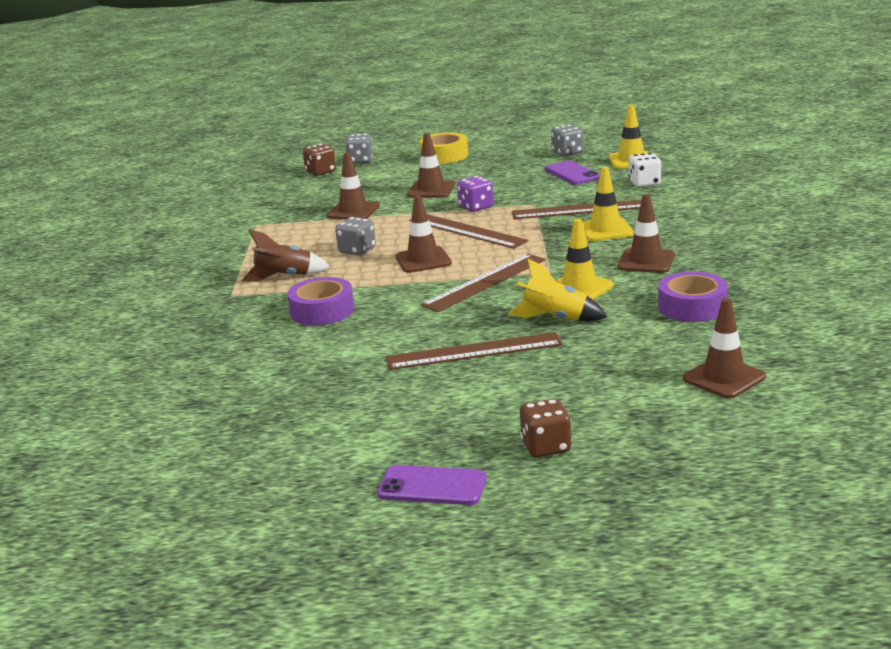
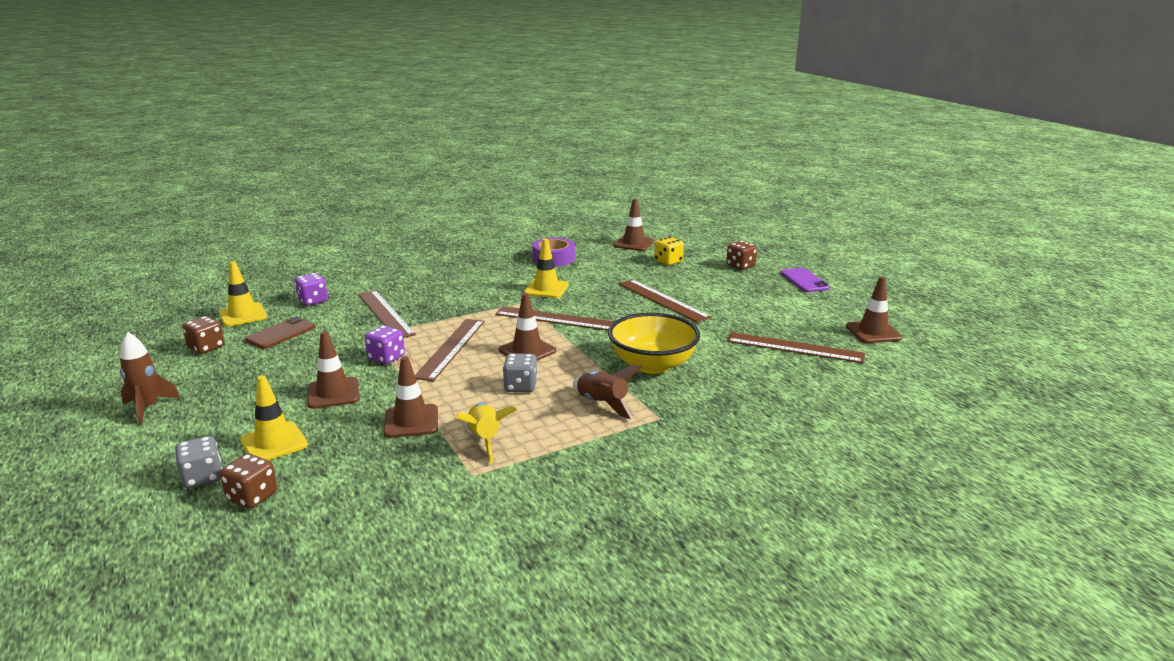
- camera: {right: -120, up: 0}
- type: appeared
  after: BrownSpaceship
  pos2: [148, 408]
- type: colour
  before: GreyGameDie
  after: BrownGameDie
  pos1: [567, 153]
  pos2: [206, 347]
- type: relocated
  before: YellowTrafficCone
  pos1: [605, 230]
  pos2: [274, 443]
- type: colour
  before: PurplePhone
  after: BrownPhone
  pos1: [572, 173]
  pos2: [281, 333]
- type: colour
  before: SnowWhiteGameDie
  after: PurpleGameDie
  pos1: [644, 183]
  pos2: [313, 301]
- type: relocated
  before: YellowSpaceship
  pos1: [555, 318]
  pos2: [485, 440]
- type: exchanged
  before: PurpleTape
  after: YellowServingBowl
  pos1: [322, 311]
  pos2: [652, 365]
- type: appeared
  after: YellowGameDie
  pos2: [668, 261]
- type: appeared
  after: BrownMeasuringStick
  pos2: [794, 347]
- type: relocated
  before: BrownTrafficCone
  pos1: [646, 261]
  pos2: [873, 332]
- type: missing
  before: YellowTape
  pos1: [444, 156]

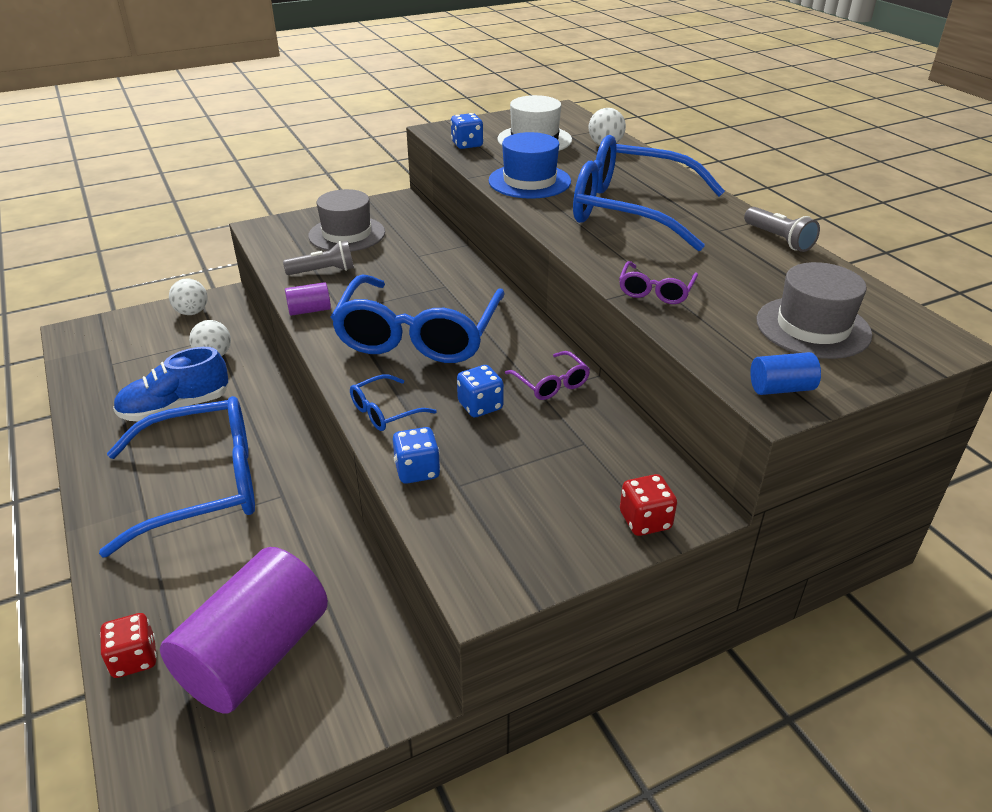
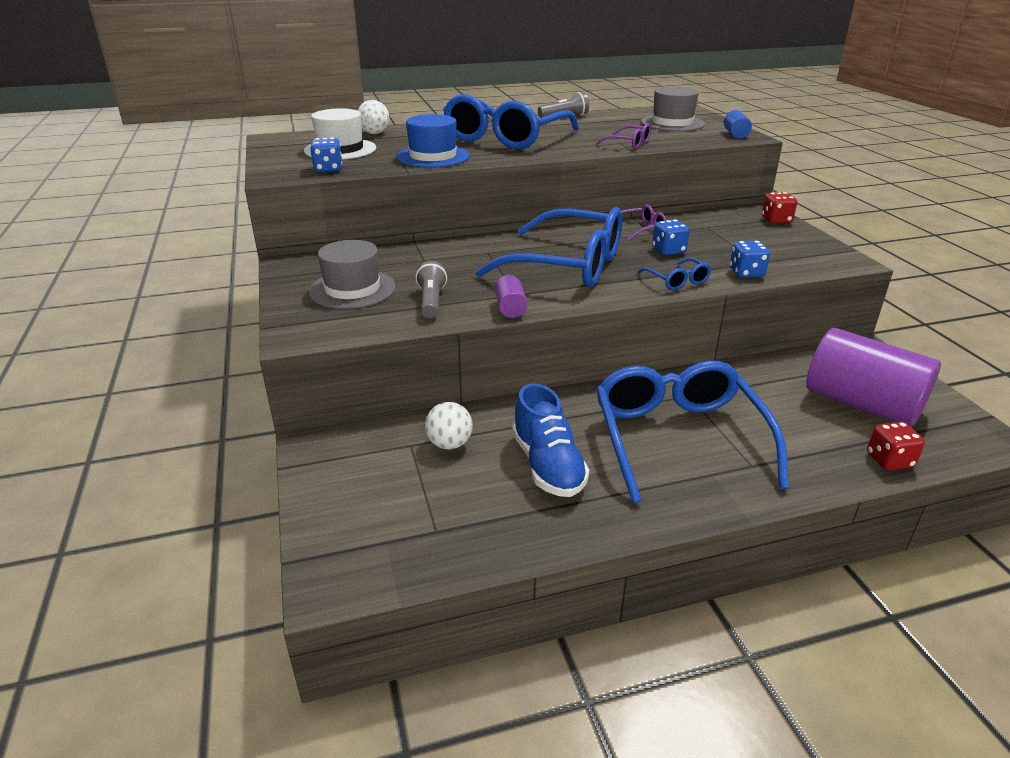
- camera: {right: -80, up: -5}
- type: missing
  before: SnowWhiteBall
  pos1: [192, 312]

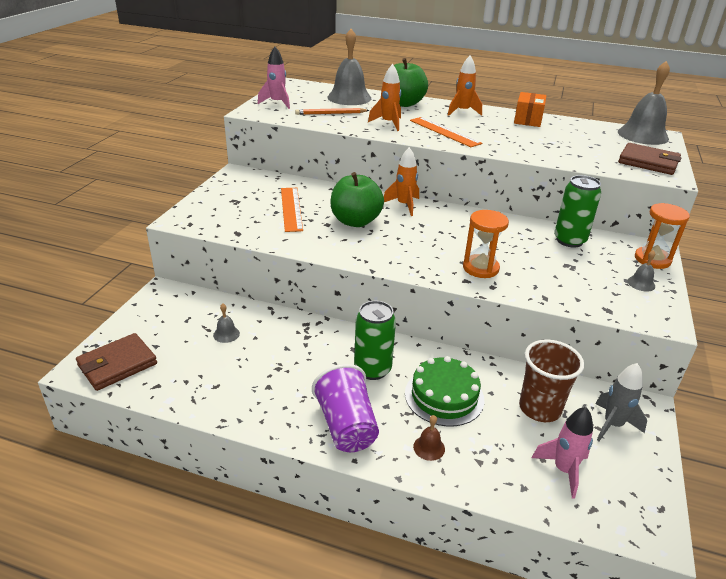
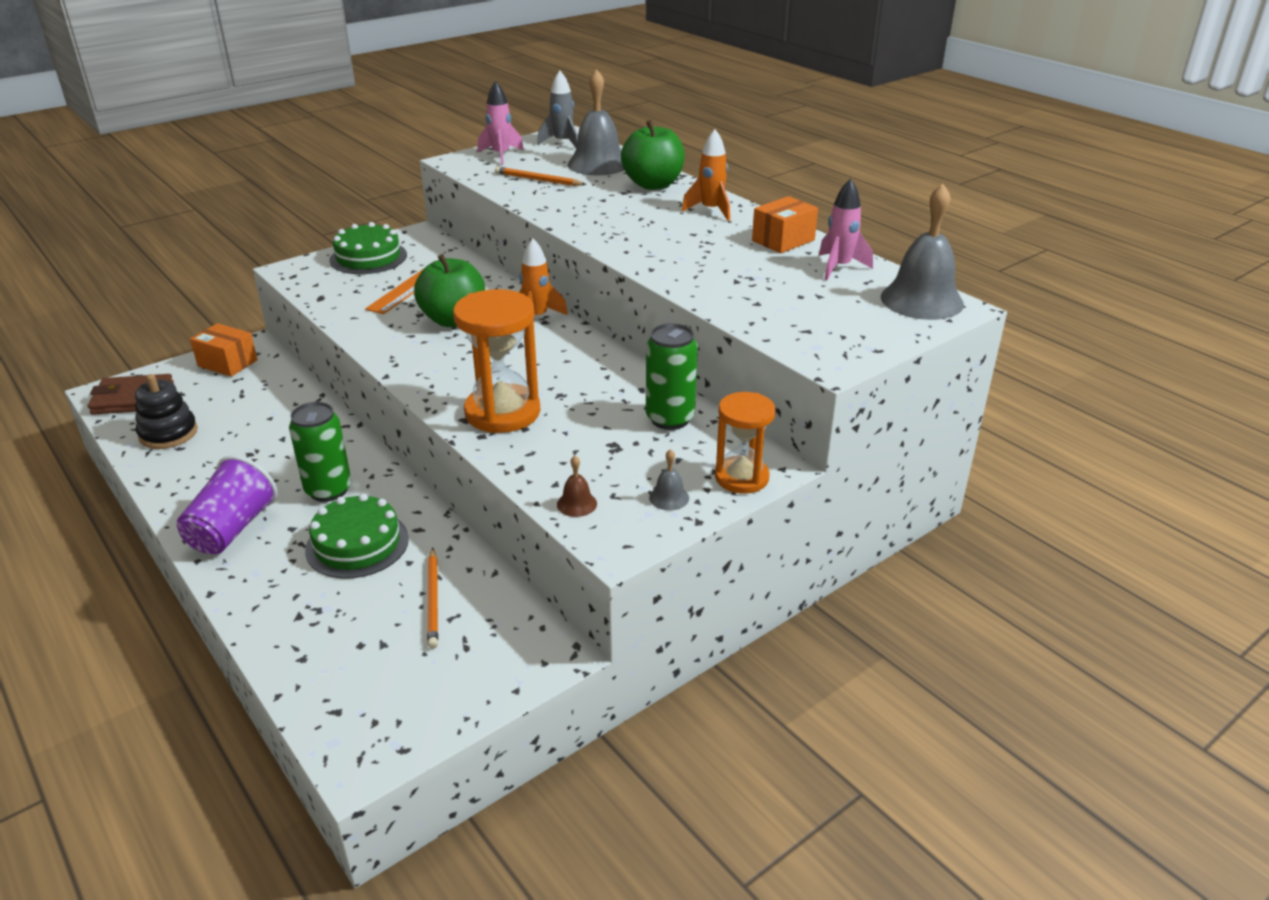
- camera: {right: 35, up: 0}
- type: appeared
  after: JetBlackStackingToy
  pos2: [168, 433]
- type: appeared
  after: OrangeColouredParcel
  pos2: [227, 363]
- type: appeared
  after: LeafGreenGateau
  pos2: [368, 257]
- type: exchanged
  before: BrownBeaker
  after: OrangeColouredPencil
  pos1: [539, 408]
  pos2: [433, 600]
- type: size
  before: OrangeColouredSandglass
  pos1: [480, 268]
  pos2: [502, 412]
  scale: 1.52
- type: relocated
  before: GreySpaceship
  pos1: [612, 425]
  pos2: [562, 143]
- type: relocated
  before: BrownBell
  pos1: [429, 447]
  pos2: [577, 504]
- type: relocated
  before: RosySpaceship
  pos1: [563, 470]
  pos2: [839, 267]
- type: missing
  before: GreyBell
  pos1: [226, 334]
- type: missing
  before: OrangeColouredSpaceship
  pos1: [388, 123]
- type: missing
  before: OrangeColouredMeasuringStick
  pos1: [444, 132]
- type: missing
  before: BrownCardWallet
  pos1: [648, 162]

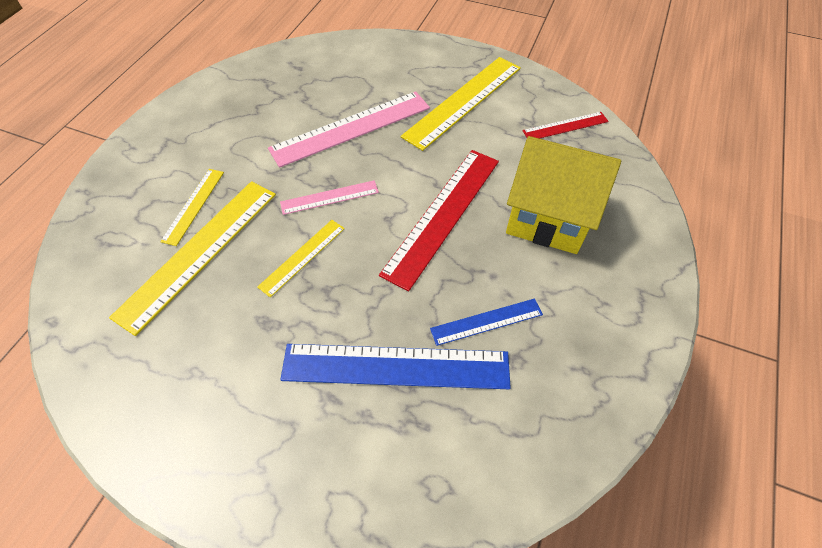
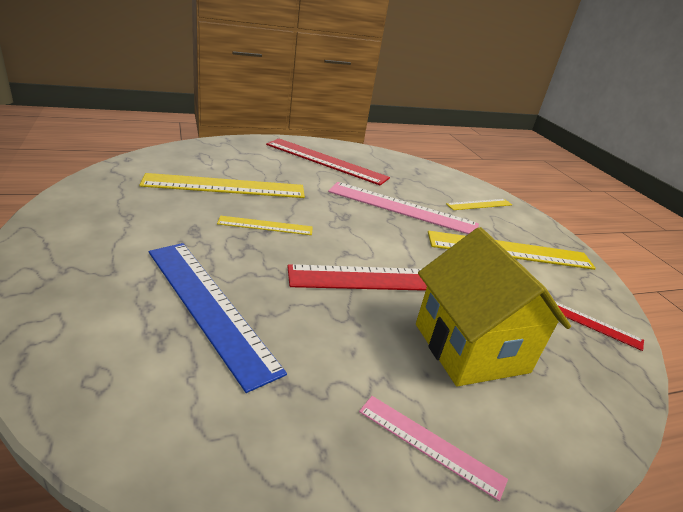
- camera: {right: 45, up: -25}
- type: appeared
  after: ScarletMeasuringStick
  pos2: [326, 161]
- type: relocated
  before: RosyMeasuringStick
  pos1: [329, 197]
  pos2: [429, 444]
- type: relocated
  before: YellowMeasuringStick
  pos1: [193, 205]
  pos2: [479, 204]
- type: missing
  before: RoyalBlueMeasuringStick
  pos1: [486, 322]

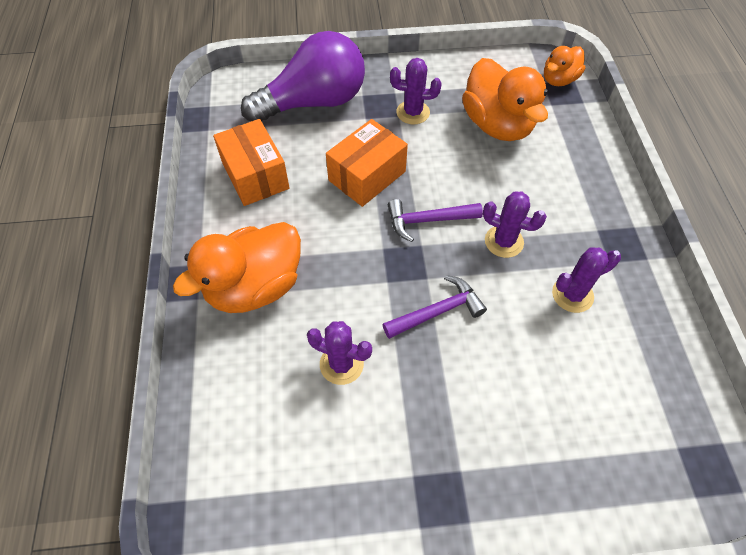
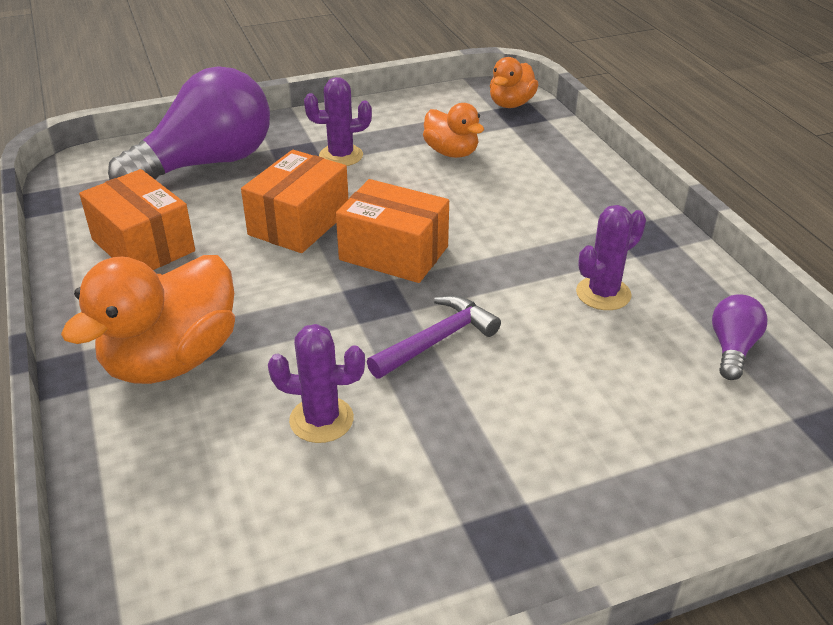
- camera: {right: -15, up: -20}
- type: exchanged
  before: PurpleHammer
  after: OrangeColouredParcel
  pos1: [428, 220]
  pos2: [394, 253]
- type: size
  before: OrangeColouredToyDuck
  pos1: [497, 125]
  pos2: [451, 152]
  scale: 0.57
- type: appeared
  after: PurpleBulb
  pos2: [732, 348]
- type: missing
  before: PurplePricklyPlant
  pos1: [504, 241]

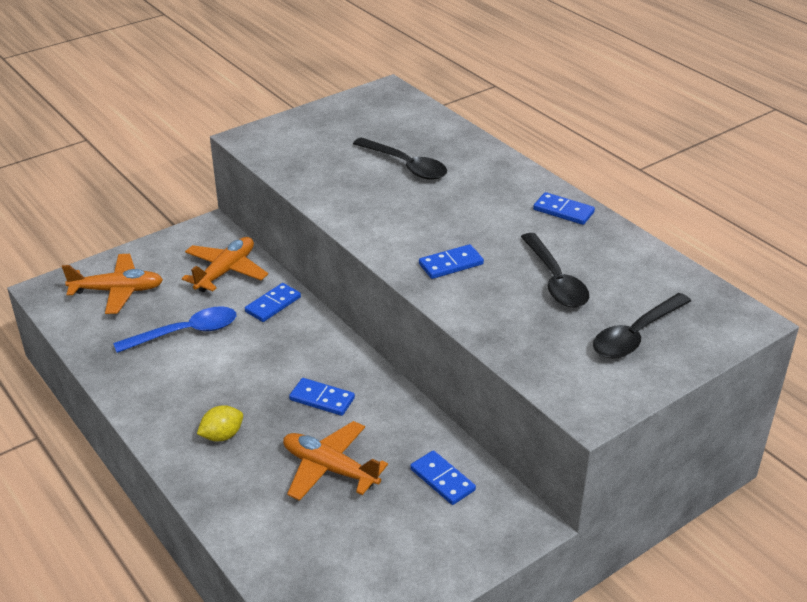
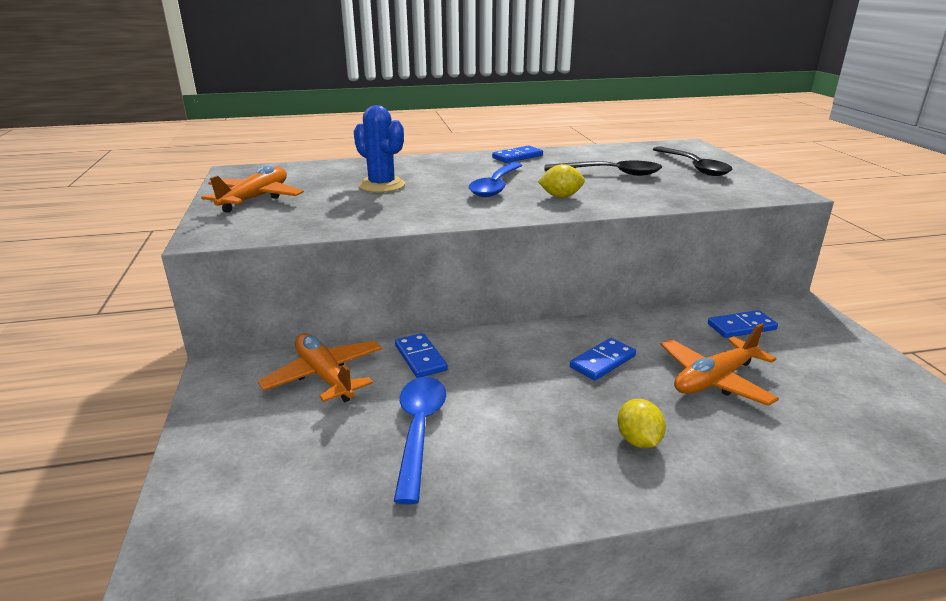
- camera: {right: -65, up: -10}
- type: relocated
  before: OrangeColouredPlane
  pos1: [117, 291]
  pos2: [255, 198]
- type: exchanged
  before: JetBlackSpoon
  after: RoyalBluePricklyPlant
  pos1: [405, 166]
  pos2: [382, 185]
- type: appeared
  after: RoyalBlueSpoon
  pos2: [496, 186]
- type: exchanged
  before: RoyalBlueDomino
  after: YellowLemon
  pos1: [451, 264]
  pos2: [560, 196]

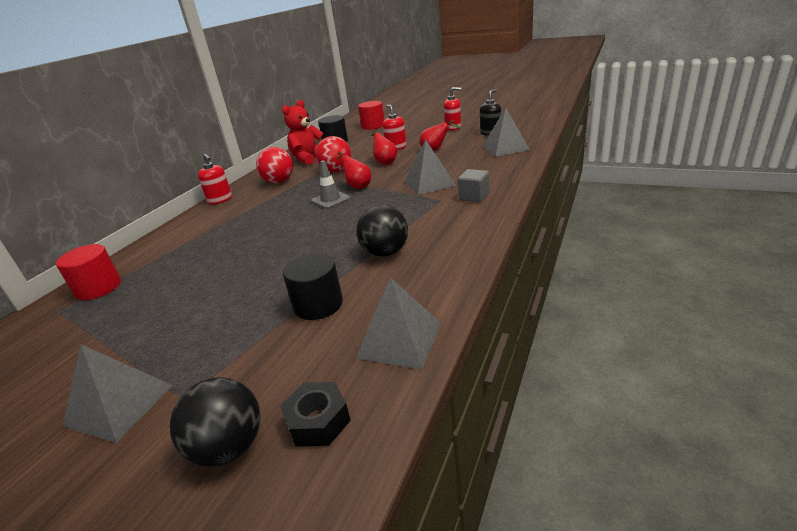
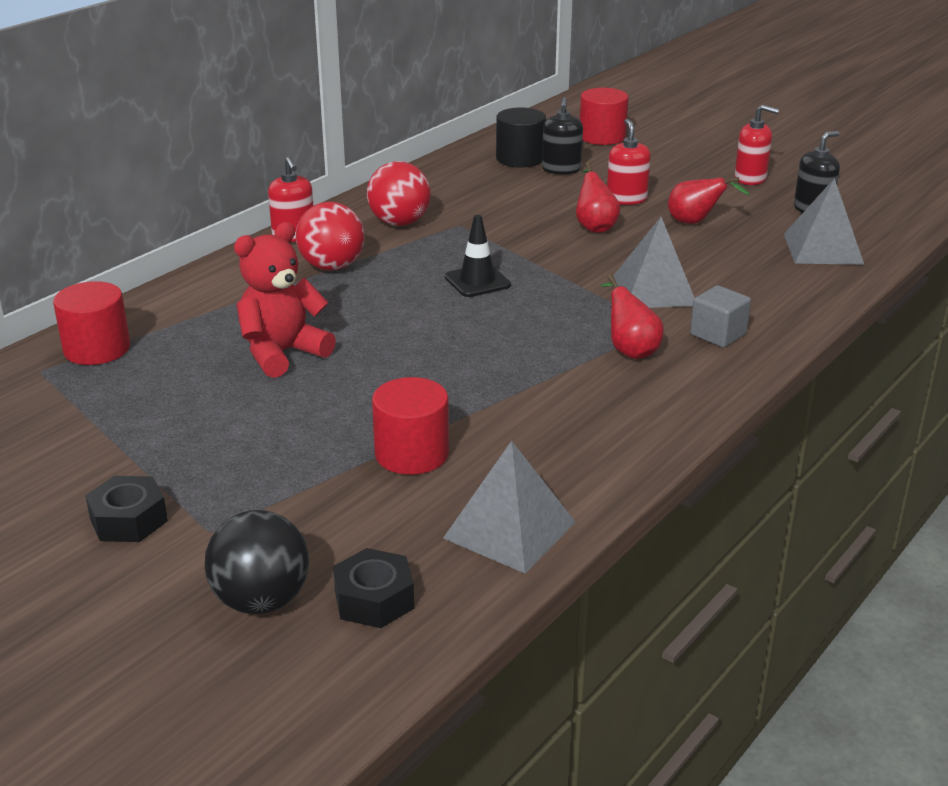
- camera: {right: 10, up: 0}
- type: exchanged
  before: GreyPyramid
  after: JetBlackHexagonNut
  pos1: [119, 405]
  pos2: [129, 520]
- type: relocated
  before: ScarletTeddy
  pos1: [309, 158]
  pos2: [282, 353]
- type: relocated
  before: ScarletBall
  pos1: [336, 170]
  pos2: [332, 267]
- type: colour
  before: JetBlackCylinder
  after: ScarletCylinder
  pos1: [318, 304]
  pos2: [411, 454]
- type: colour
  before: GreyTrafficCone
  after: JetBlackTrafficCone
  pos1: [330, 200]
  pos2: [477, 281]
- type: appeared
  after: JetBlackSoapDispenser
  pos2: [561, 169]
- type: relocated
  before: ScarletToyPear
  pos1: [357, 186]
  pos2: [630, 350]
- type: missing
  before: JetBlackBall
  pos1: [385, 252]

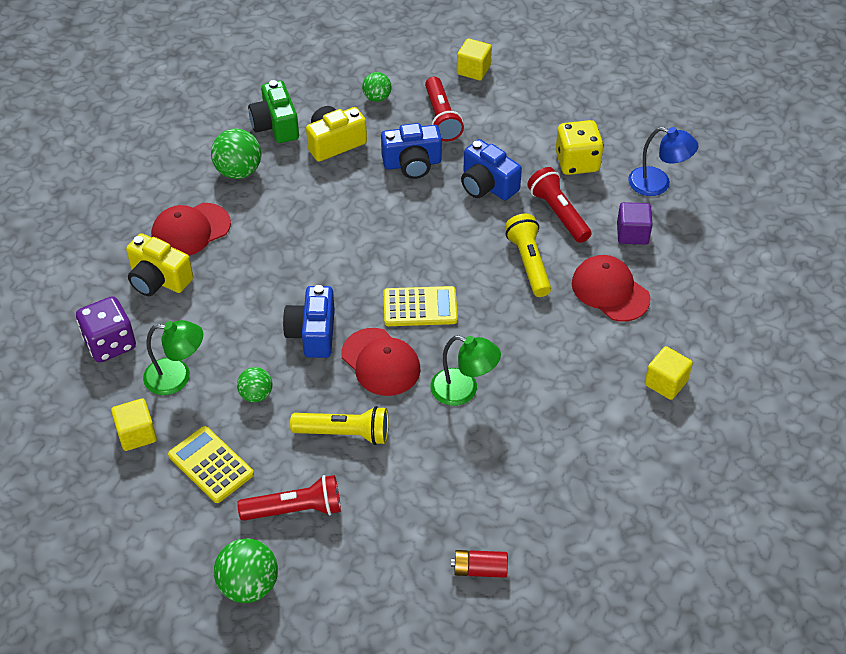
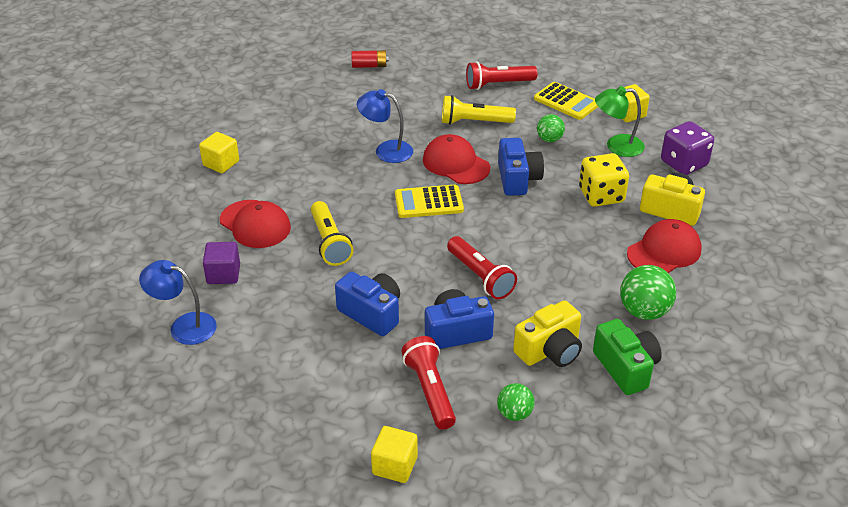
- camera: {right: 175, up: -10}
- type: colour
  before: LeafGreenLamp
  after: RoyalBlueLamp
  pos1: [463, 390]
  pos2: [386, 150]
- type: relocated
  before: ScarletFlashlight
  pos1: [558, 213]
  pos2: [480, 277]
- type: relocated
  before: YellowGameDie
  pos1: [577, 162]
  pos2: [601, 195]
- type: missing
  before: LeafGreenBall
  pos1: [249, 585]

